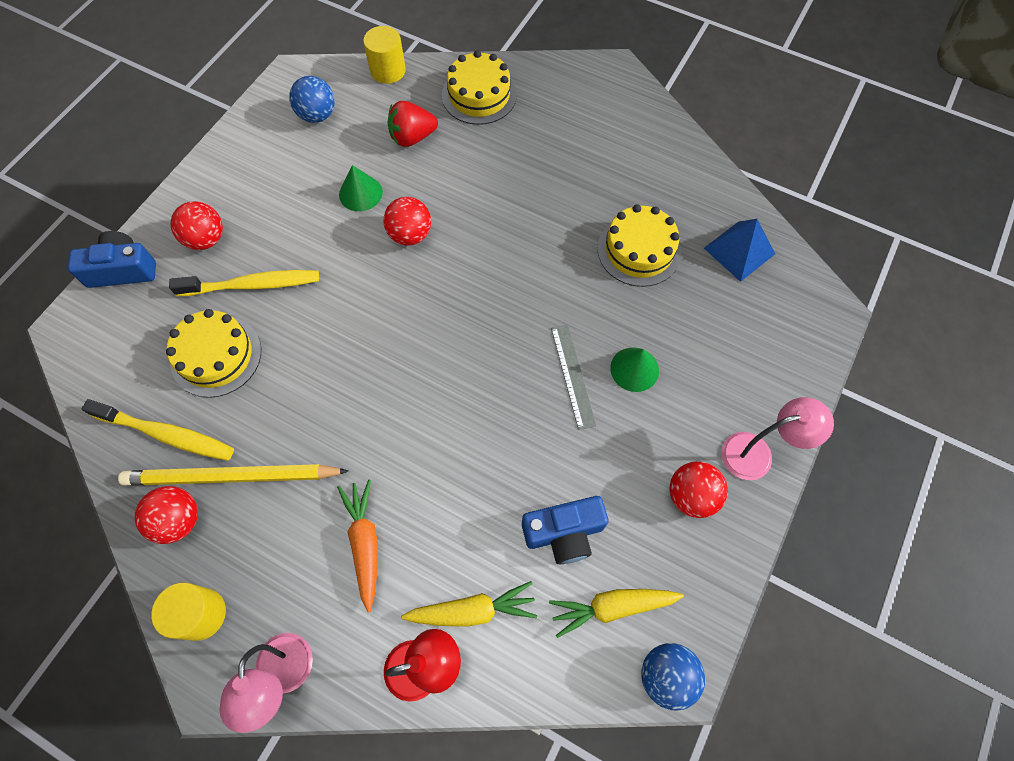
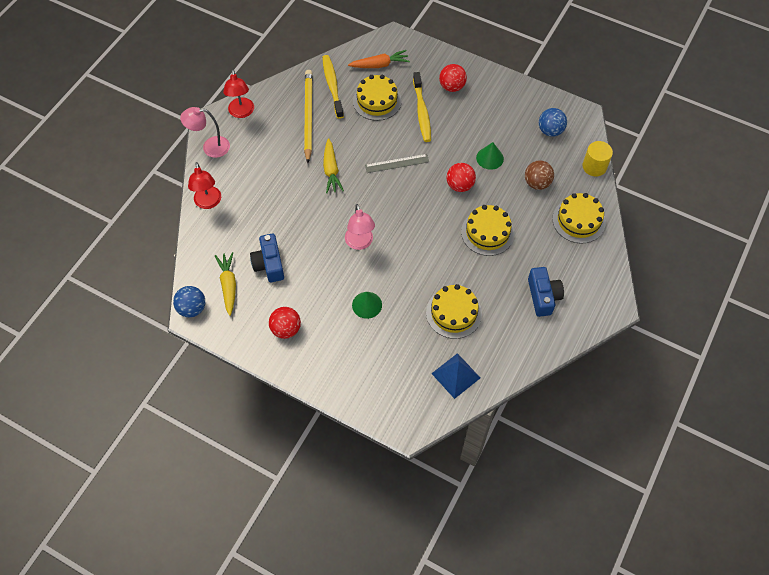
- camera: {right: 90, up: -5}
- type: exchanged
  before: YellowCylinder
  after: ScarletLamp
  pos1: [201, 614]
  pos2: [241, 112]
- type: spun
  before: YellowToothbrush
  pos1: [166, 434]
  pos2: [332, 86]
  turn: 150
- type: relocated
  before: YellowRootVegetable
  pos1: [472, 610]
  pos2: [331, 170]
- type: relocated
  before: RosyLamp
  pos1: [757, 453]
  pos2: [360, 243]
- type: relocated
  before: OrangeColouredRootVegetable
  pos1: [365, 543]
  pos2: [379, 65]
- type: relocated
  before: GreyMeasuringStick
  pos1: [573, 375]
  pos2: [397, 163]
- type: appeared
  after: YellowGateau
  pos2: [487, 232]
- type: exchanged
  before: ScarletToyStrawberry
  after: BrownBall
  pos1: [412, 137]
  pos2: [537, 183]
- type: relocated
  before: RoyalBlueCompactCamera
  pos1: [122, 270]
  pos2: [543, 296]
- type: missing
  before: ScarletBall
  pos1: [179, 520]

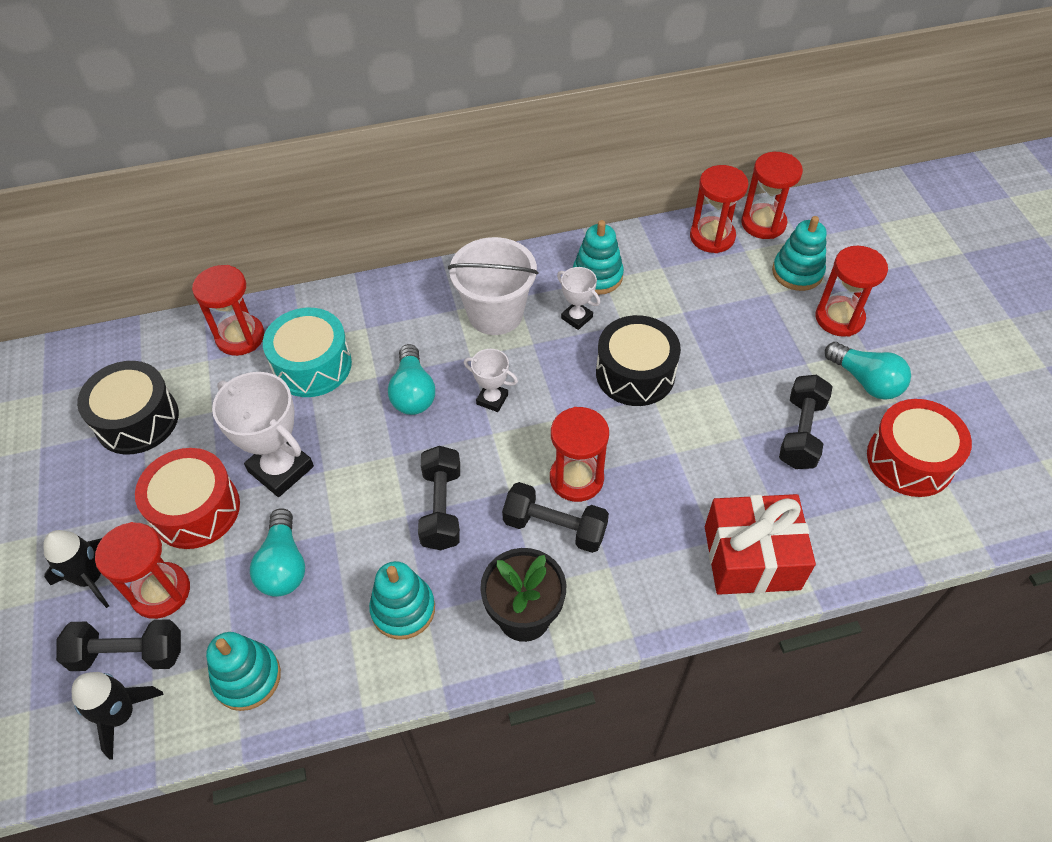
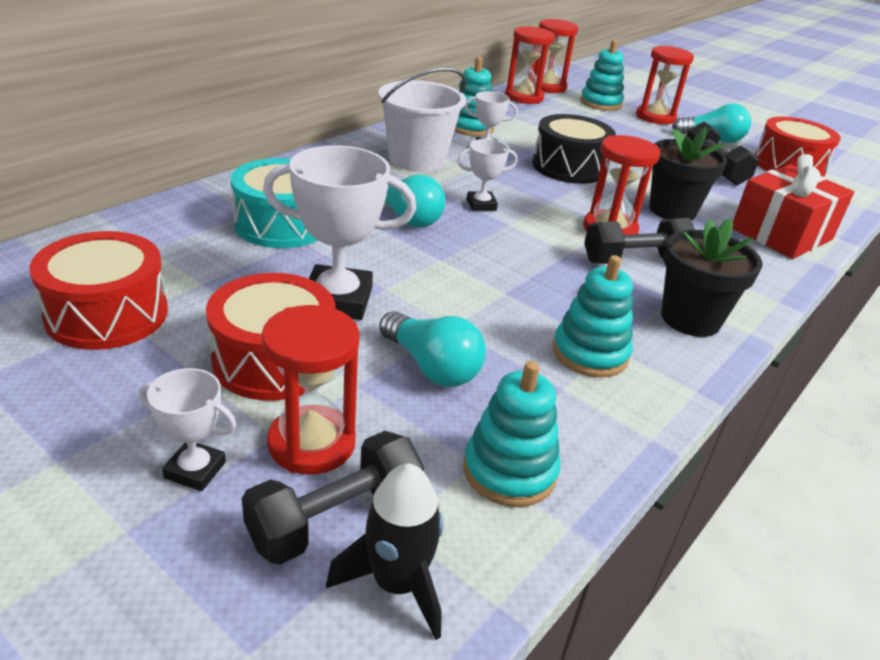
- camera: {right: -40, up: -20}
- type: colour
  before: JetBlackSnareDrum
  after: ScarletSnareDrum
  pos1: [137, 420]
  pos2: [107, 314]
- type: exchanged
  before: JetBlackSpaceship
  after: SnowWhiteAwardCup
  pos1: [91, 578]
  pos2: [195, 470]
- type: appeared
  after: JetBlackPottedPlant
  pos2: [672, 210]
- type: missing
  before: ScarletSandglass
  pos1: [240, 337]
- type: missing
  before: JetBlackFreeWeight
  pos1: [441, 508]

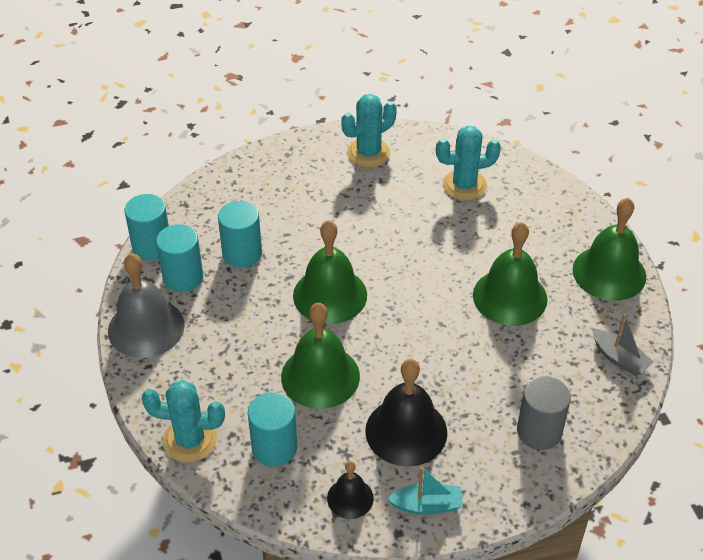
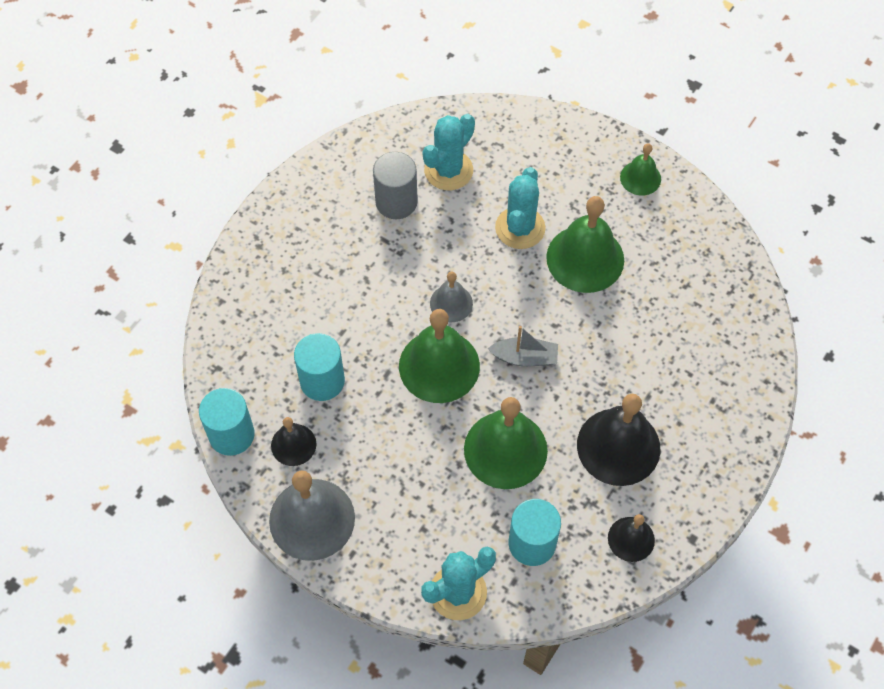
- camera: {right: -40, up: 15}
- type: exchanged
  before: TurquoiseCylinder
  after: JetBlackBell
  pos1: [183, 277]
  pos2: [293, 444]
- type: relocated
  before: GreyCylinder
  pos1: [539, 431]
  pos2: [396, 202]
- type: appeared
  after: GreyBell
  pos2: [451, 303]
- type: relocated
  before: GreyToyBoat
  pos1: [619, 359]
  pos2: [524, 357]
- type: relocated
  before: TurquoisePricklyPlant
  pos1: [368, 153]
  pos2: [520, 228]
- type: size
  before: LeafGreenBell
  pos1: [609, 273]
  pos2: [640, 178]
  scale: 0.54
- type: missing
  before: TurquoiseToyBoat
  pos1: [427, 505]

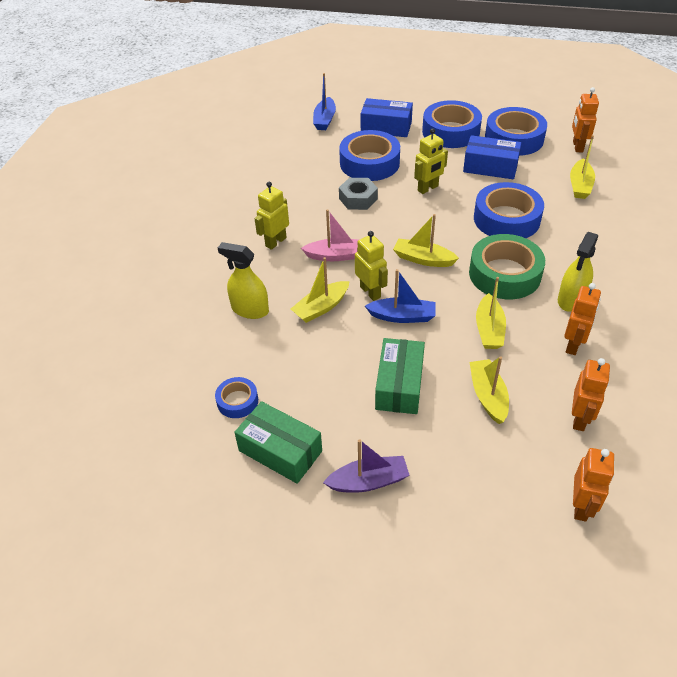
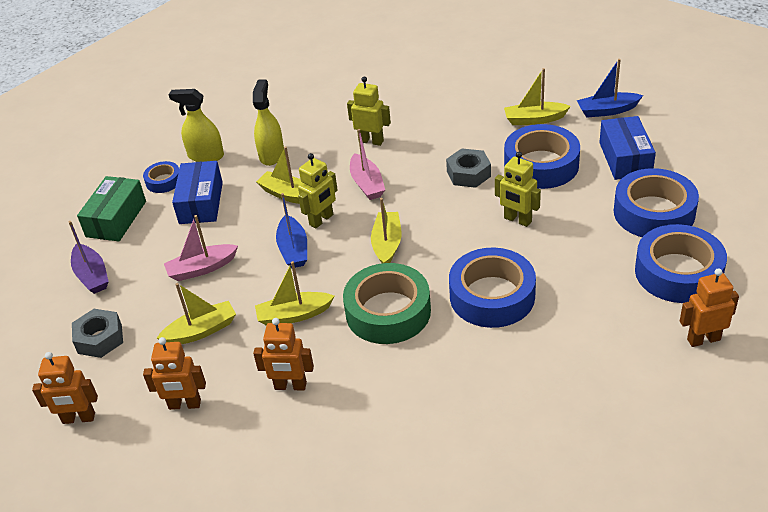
- camera: {right: 75, up: -5}
- type: appeared
  after: GreyHexagonNut
  pos2: [100, 339]
- type: exchanged
  before: LeafGreenParcel
  after: RosyToyBoat
  pos1: [399, 385]
  pos2: [202, 268]
- type: relocated
  before: YellowSprayBottle
  pos1: [571, 300]
  pos2: [206, 156]
- type: relocated
  before: RoyalBlueParcel
  pos1: [490, 167]
  pos2: [201, 203]
- type: relocated
  before: YellowToyBoat
  pos1: [580, 185]
  pos2: [534, 119]

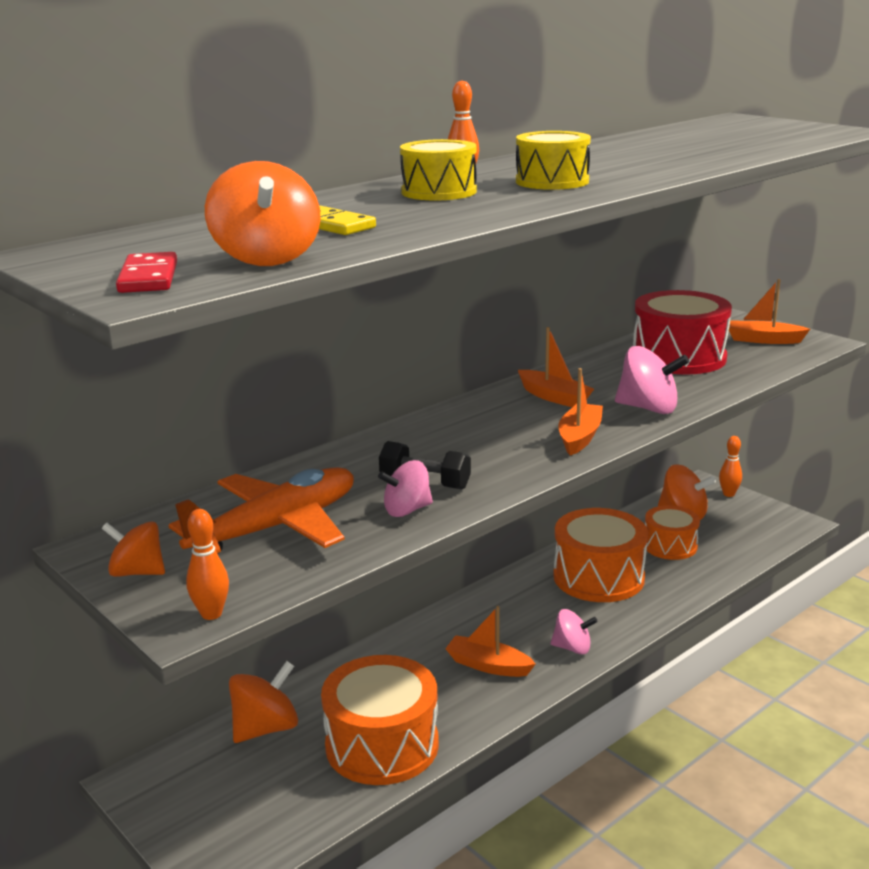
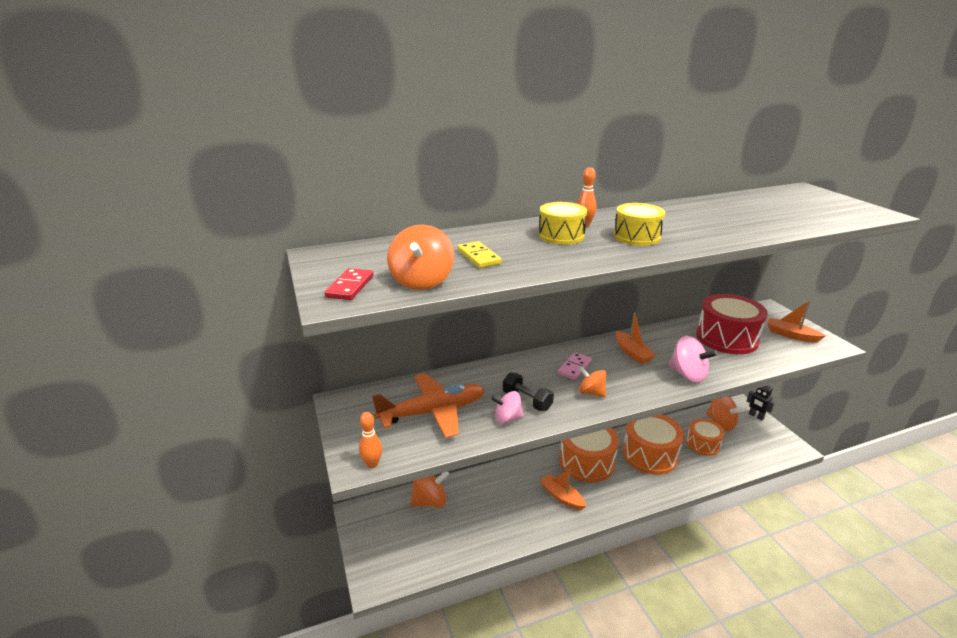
- camera: {right: 20, up: 5}
- type: appeared
  after: RosyDomino
  pos2: [574, 367]
- type: relocated
  before: OrangeColouredSnareDrum
  pos1: [382, 745]
  pos2: [586, 462]
- type: relocated
  before: OrangeColouredWhirligig
  pos1: [137, 572]
  pos2: [591, 392]
- type: exchanged
  before: OrangeColouredBowlingPin
  after: JetBlackRobot
  pos1: [728, 494]
  pos2: [756, 416]
- type: missing
  before: RosyWhirligig
  pos1: [572, 648]
- type: missing
  before: OrangeColouredToyBoat
  pos1: [579, 437]

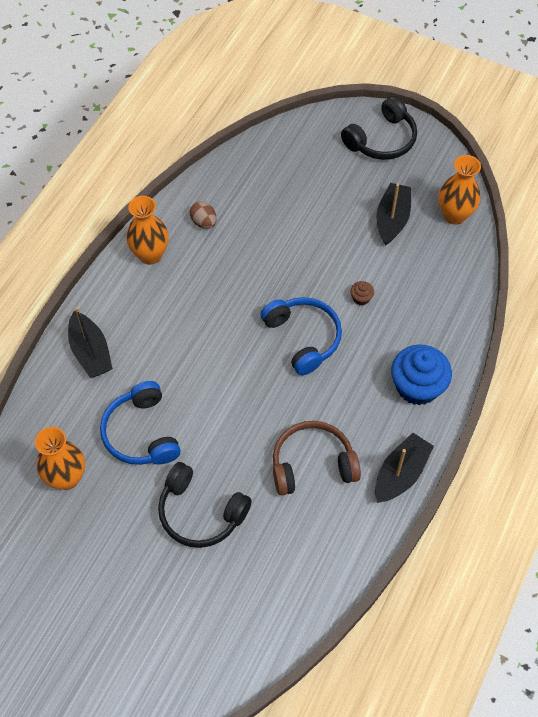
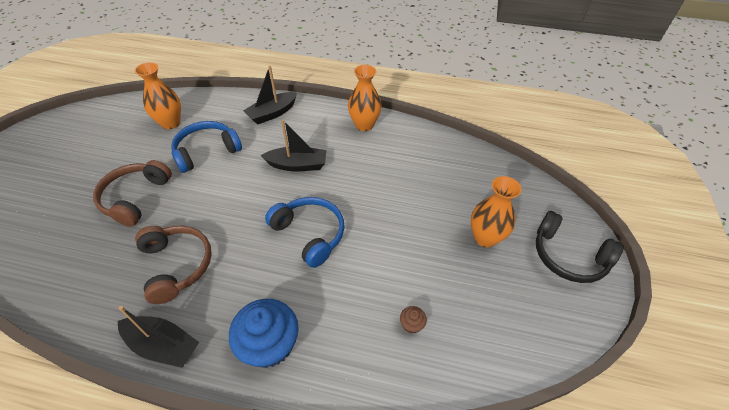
- camera: {right: 75, up: -10}
- type: colour
  before: JetBlackHeadphones
  after: BrownHeadphones
  pos1: [200, 513]
  pos2: [135, 198]
- type: relocated
  before: JetBlackToyBoat
  pos1: [392, 219]
  pos2: [297, 165]
- type: spun
  before: RoyalBlueHeadphones
  pos1: [303, 338]
  pos2: [310, 234]
  turn: -90
- type: relocated
  before: BrownFairyCake
  pos1: [361, 298]
  pos2: [411, 324]
- type: relocated
  before: OrangeColouredVase
  pos1: [454, 215]
  pos2: [485, 238]
- type: missing
  before: BrownToyEgg
  pos1: [204, 222]

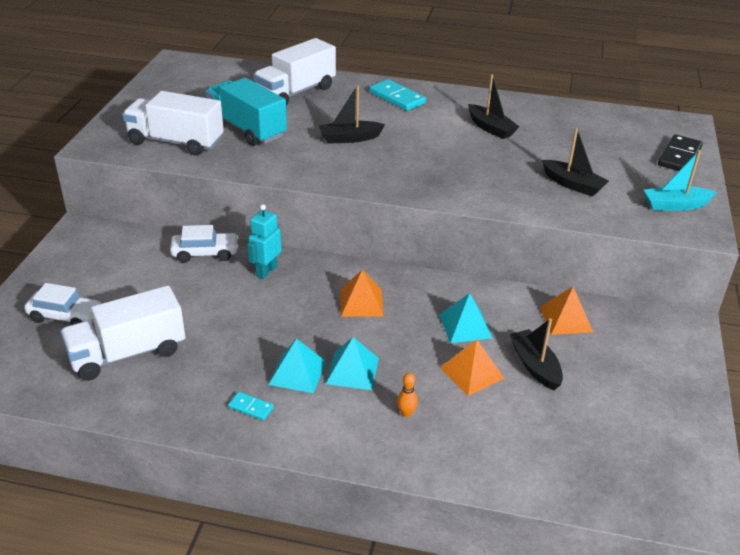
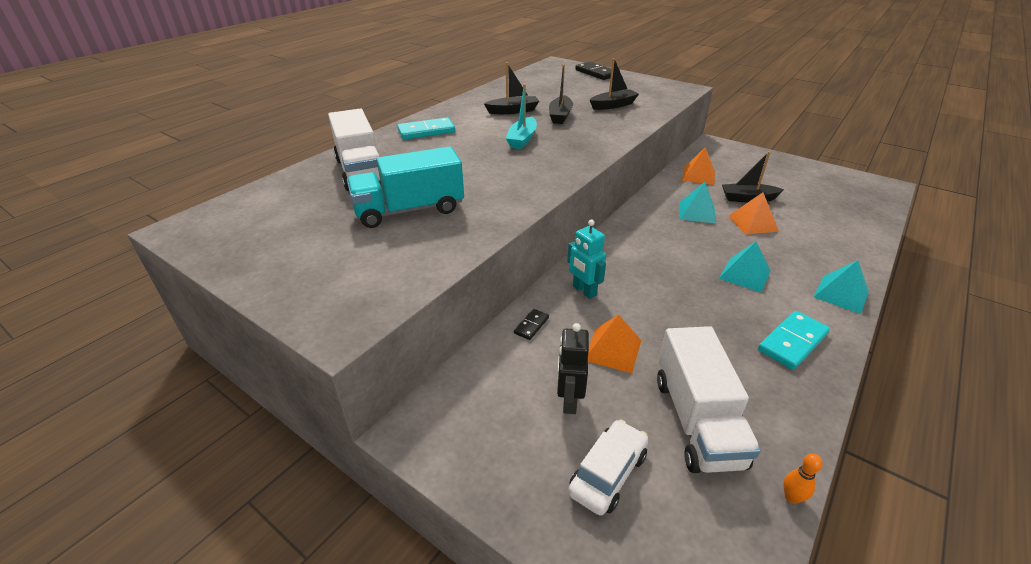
- camera: {right: -65, up: 0}
- type: relocated
  before: TurquoiseToyBoat
  pos1: [675, 205]
  pos2: [522, 139]
- type: exchanged
  before: SnowWhiteCar
  after: JetBlackDomino
  pos1: [205, 253]
  pos2: [531, 325]
- type: relocated
  before: JetBlackToyBoat
  pos1: [349, 138]
  pos2: [560, 116]
- type: appeared
  after: JetBlackRobot
  pos2: [569, 401]
- type: relocated
  before: OrangeColouredPyramid
  pos1: [361, 302]
  pos2: [613, 350]
- type: size
  before: TurquoiseDomino
  pos1: [251, 407]
  pos2: [792, 342]
  scale: 1.87
- type: relocated
  before: OrangeColouredBowlingPin
  pos1: [406, 413]
  pos2: [791, 497]
- type: relocated
  before: TurquoisePyramid
  pos1: [297, 372]
  pos2: [841, 294]
- type: missing
  before: SnowWhiteToyTruck
  pos1: [176, 142]

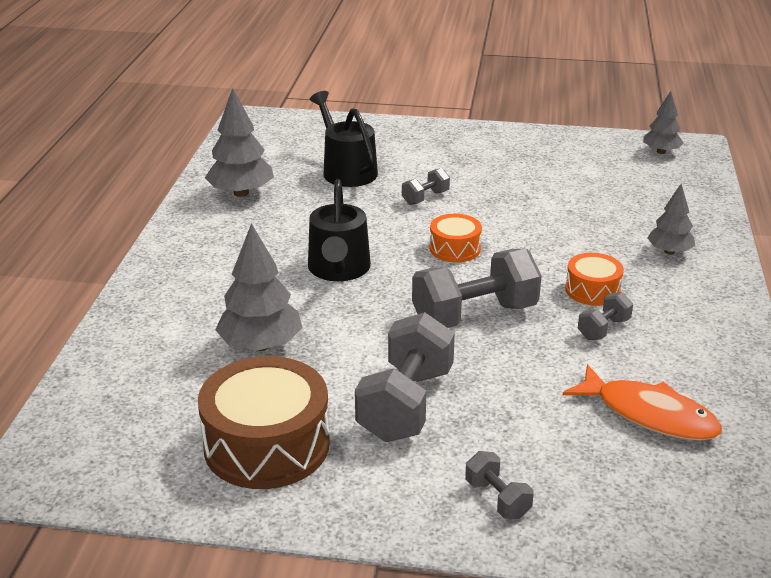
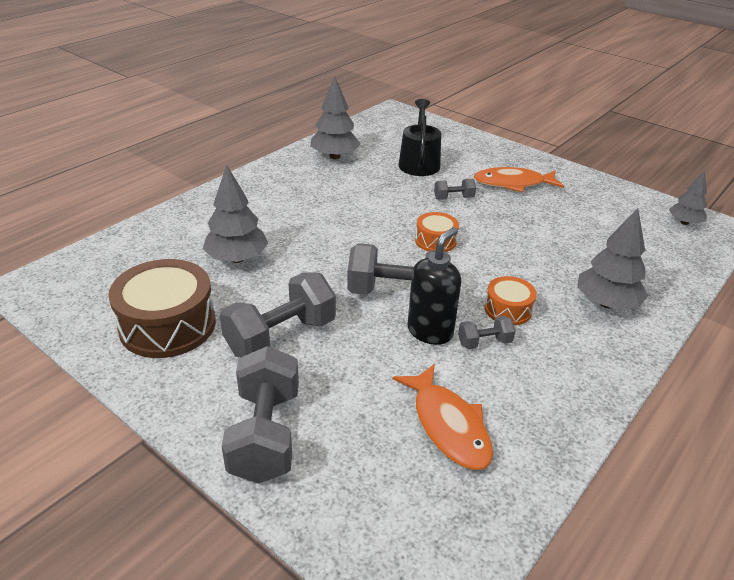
- camera: {right: 30, up: 5}
- type: size
  before: GreyFreeWeight
  pos1: [497, 499]
  pos2: [265, 434]
  scale: 2.07
- type: appeared
  after: JetBlackSoapDispenser
  pos2: [430, 331]
- type: appeared
  after: OrangeColouredFishFigure
  pos2: [513, 184]
- type: size
  before: GreyToyTree
  pos1: [669, 251]
  pos2: [606, 303]
  scale: 1.59
- type: missing
  before: JetBlackWateringCan
  pos1: [338, 269]

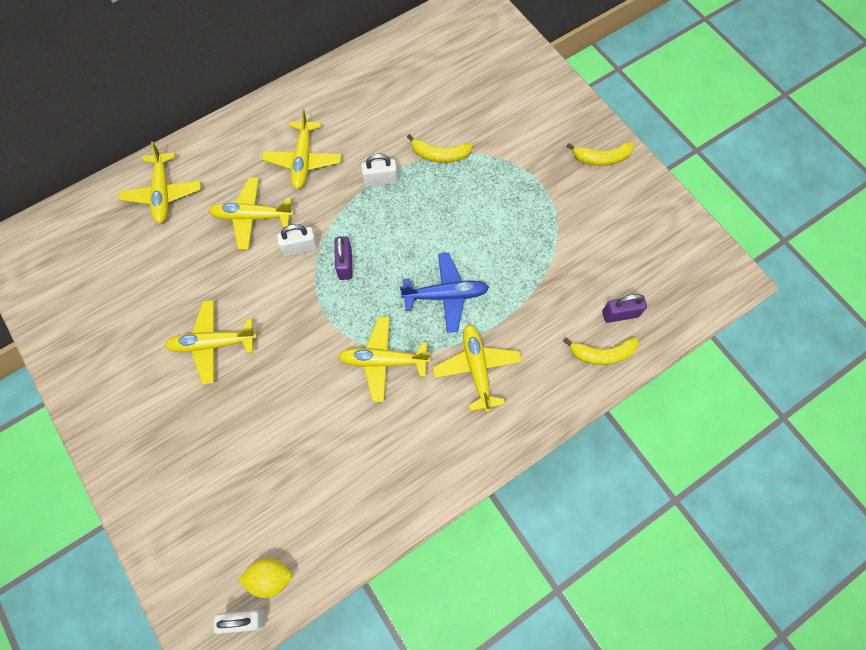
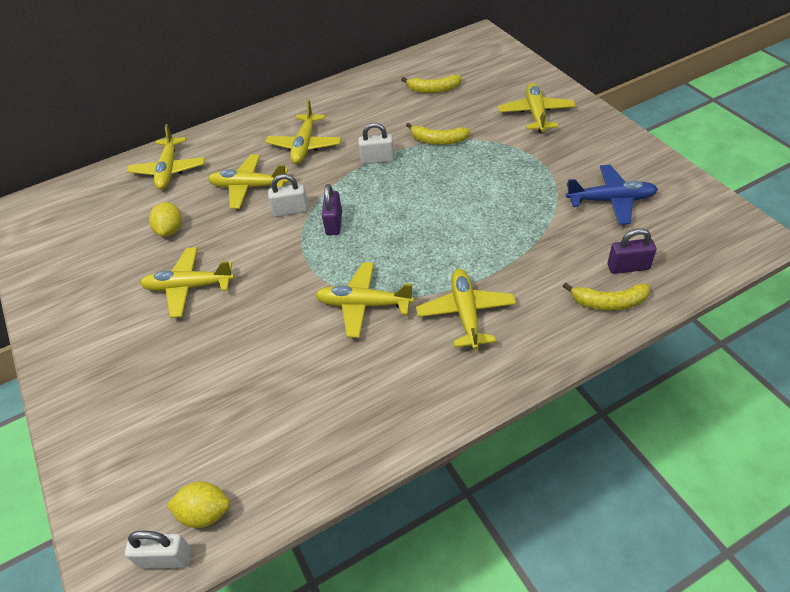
- camera: {right: 10, up: -20}
- type: appeared
  after: YellowLemon
  pos2: [170, 230]
- type: relocated
  before: YellowBanana
  pos1: [601, 158]
  pos2: [433, 89]
- type: appeared
  after: YellowPlane
  pos2: [535, 114]
- type: relocated
  before: RoyalBluePlane
  pos1: [446, 295]
  pos2: [611, 200]

